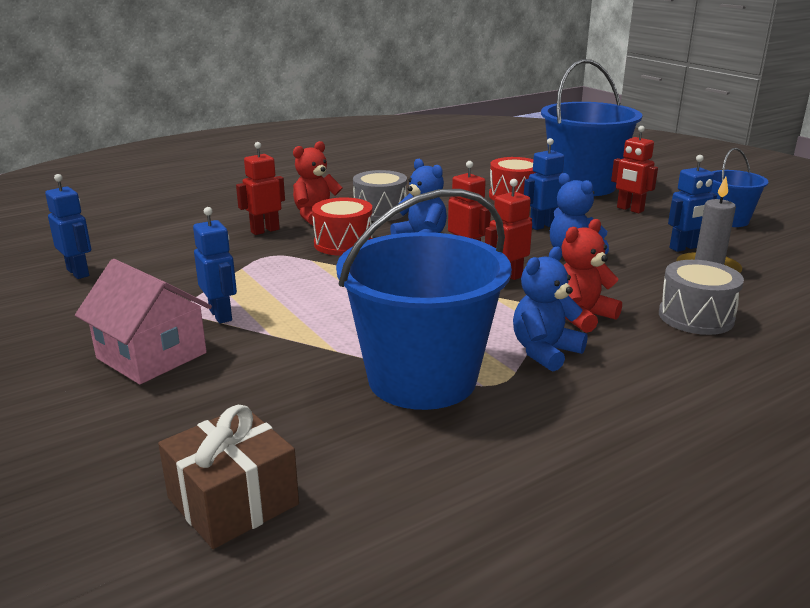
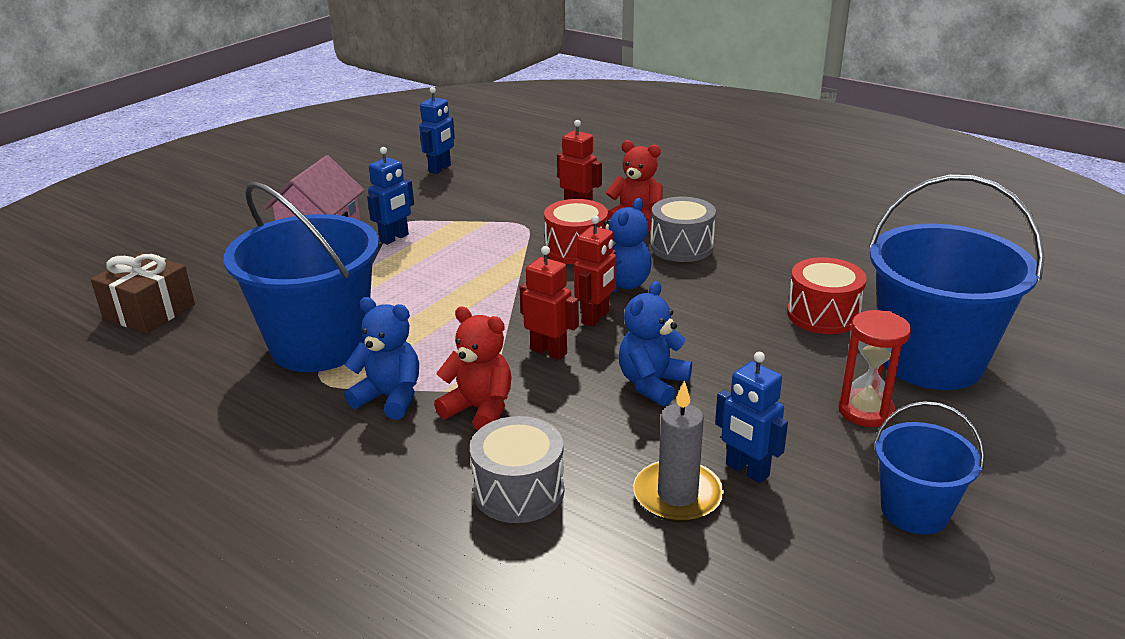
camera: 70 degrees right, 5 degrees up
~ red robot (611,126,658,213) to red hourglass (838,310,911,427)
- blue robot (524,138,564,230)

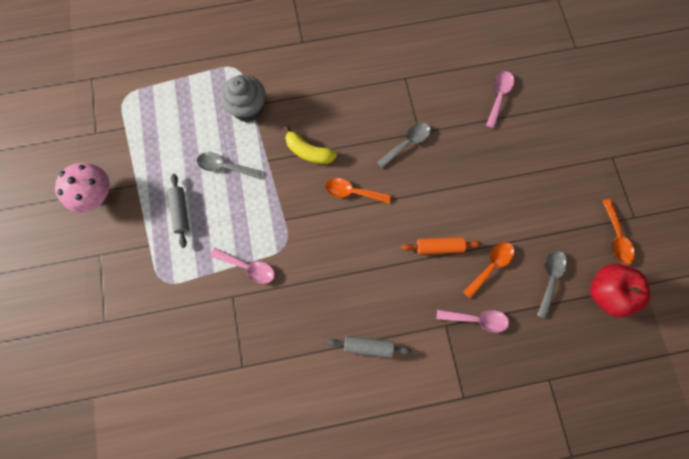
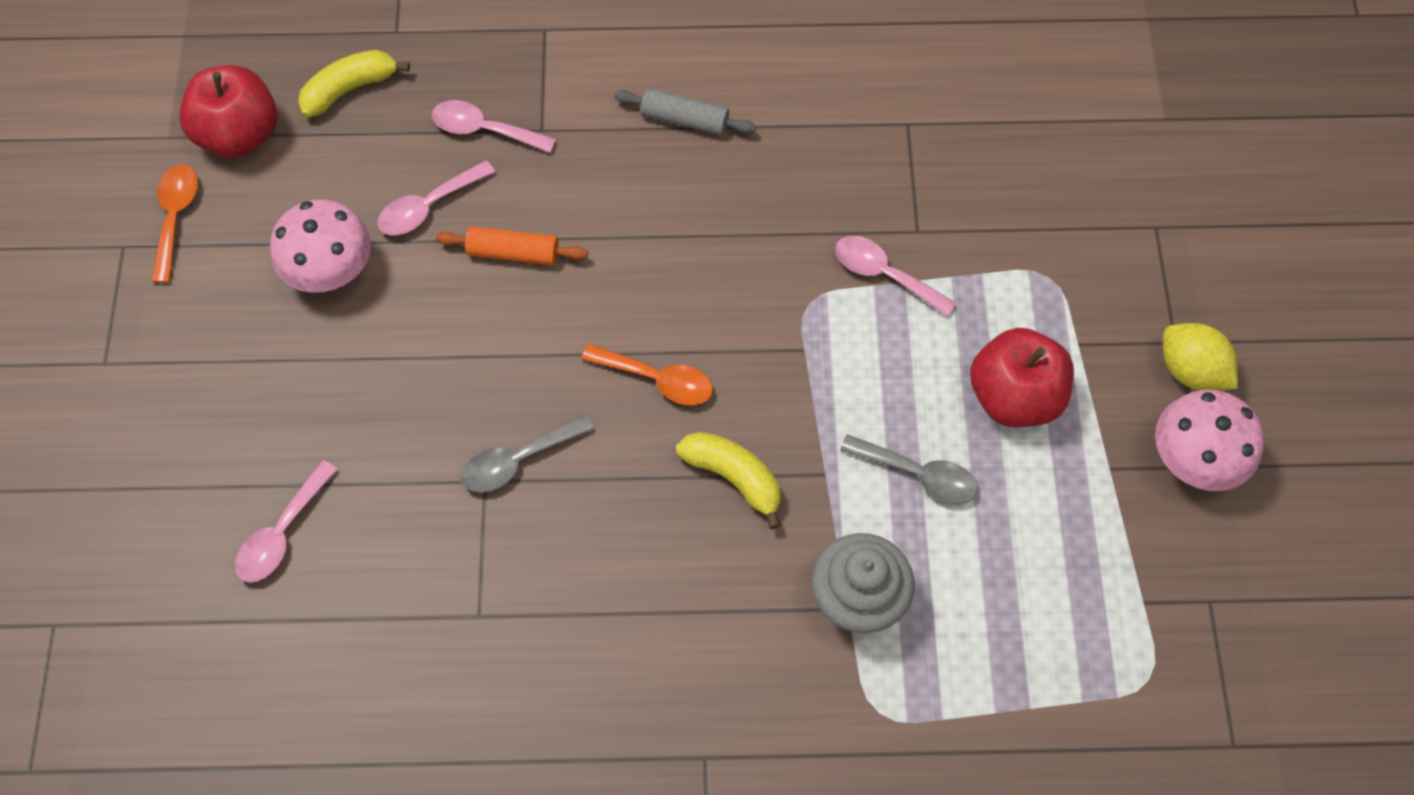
camera: 170 degrees left, 10 degrees down
+ pink mushroom (270,200,371,293)
+ yellow banana (298,50,410,118)
~ orange spoon (463,242,515,299) to pink spoon (377,160,495,235)
~ grey rolling pin (168,174,189,248) to red apple (970,328,1074,427)
+ yellow lemon (1163,323,1238,391)
- grey spoon (537,251,568,319)

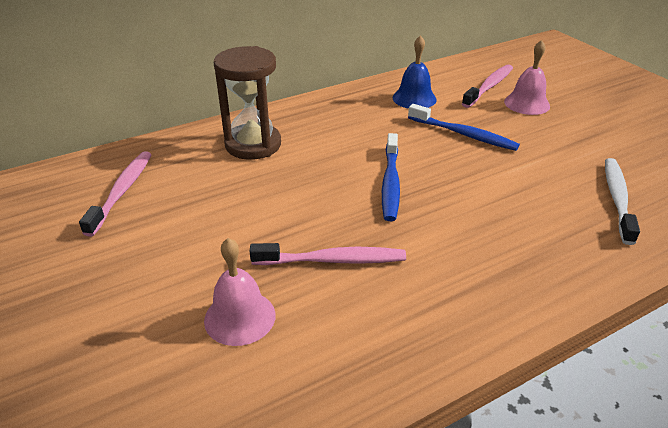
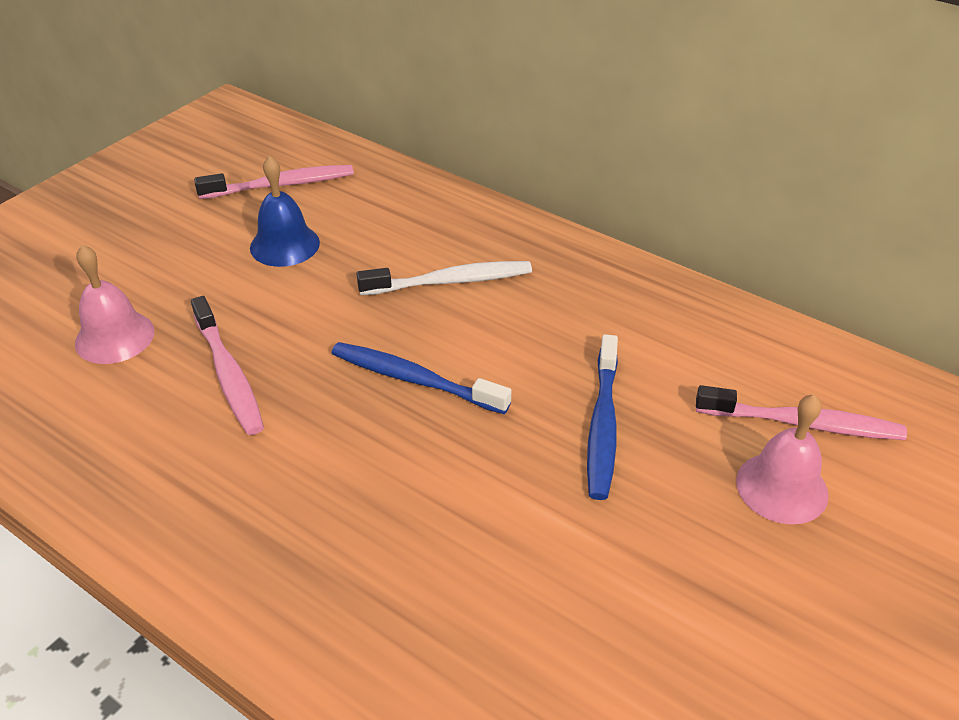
camera: 65 degrees right, 5 degrees up
~ blue bell (393,35,437,109) to (250,156,320,267)
~ blue toothbrush (382,133,400,221) = (331,342,511,414) 45 degrees clockwise
~ white toothbrush (605,158,640,245) to (357,261,532,295)
- brown hourglass (214,46,281,160)

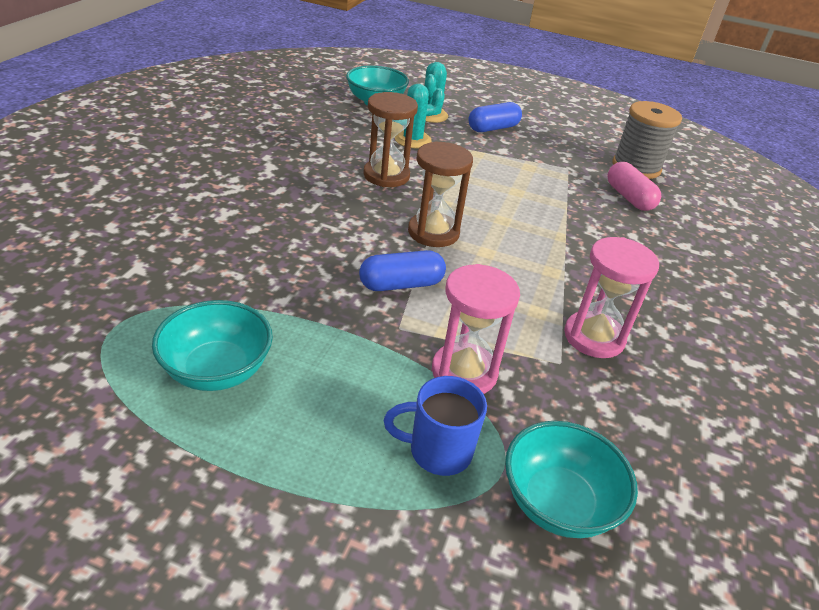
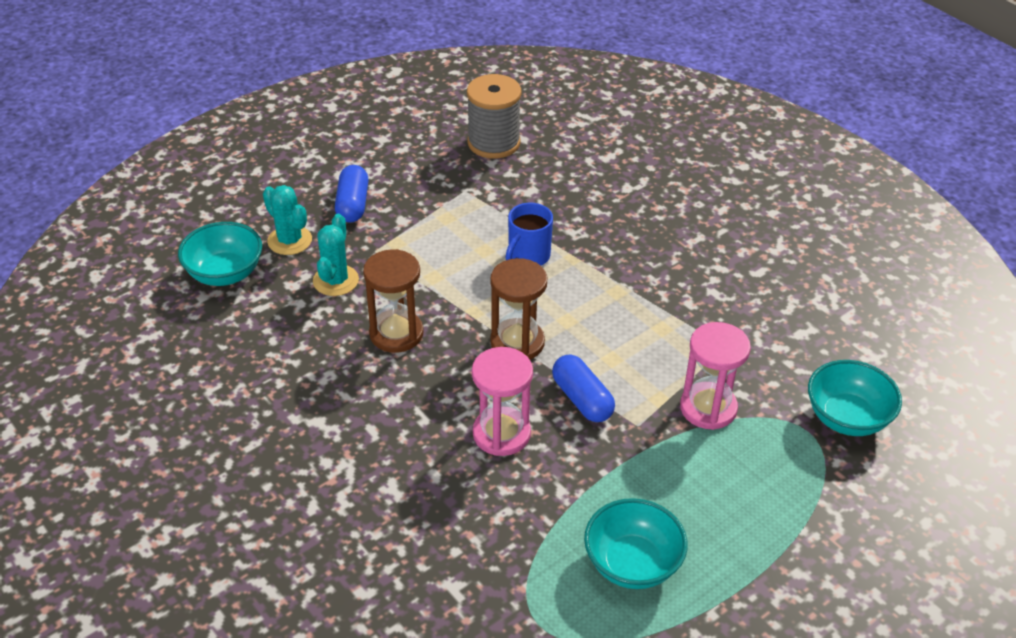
camera: 55 degrees left, 5 degrees up
~ pink hourglass (564,237,659,358) to (472,347,533,456)
~ blue mug (384,376,487,476) to (505,203,553,266)
~ blue capsule (359,250,446,291) = (552,355,615,422) 45 degrees counterclockwise
- pink capsule (607,162,661,211)

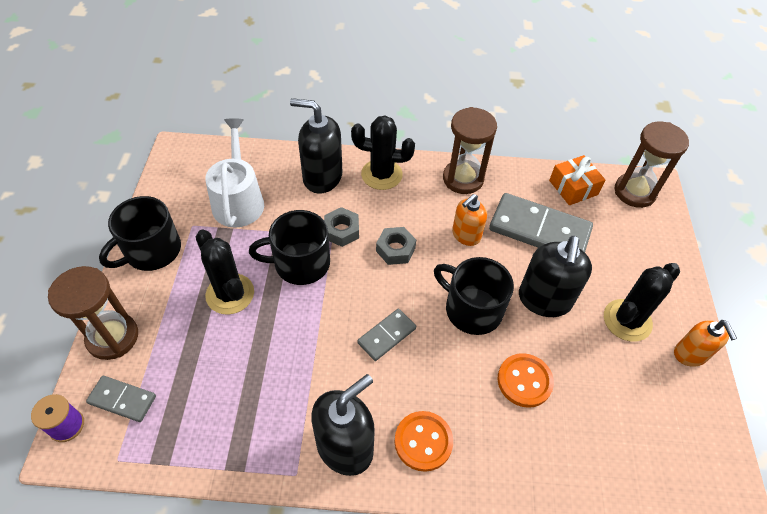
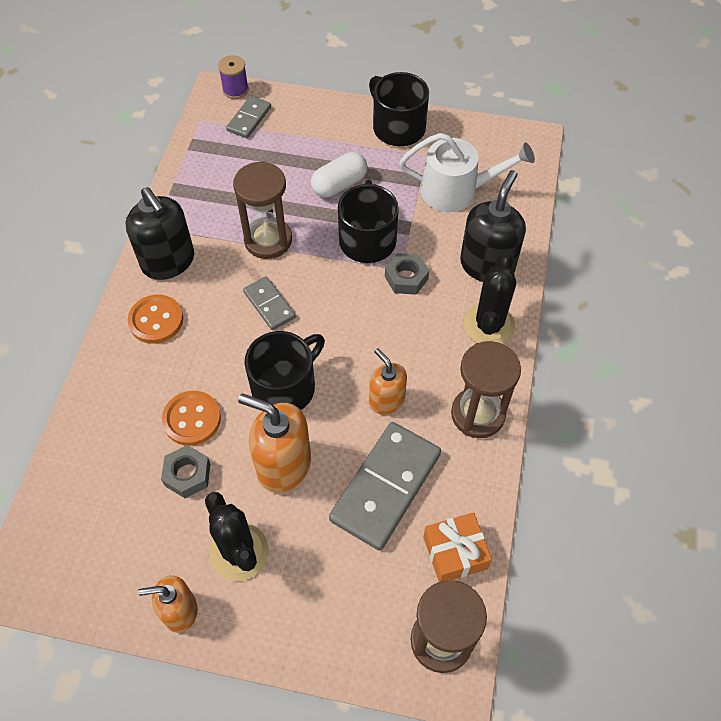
camera: 100 degrees right, 5 degrees up
~ grey nut (376,227,416,265) to (161,445,210,498)
~ brown hourglass (48,266,138,360) to (233,161,292,259)
~ black soap dispenser (519,236,592,317) to orange soap dispenser (238,394,311,493)
~ black cactus (196,230,254,314) to white capsule (311,152,368,198)

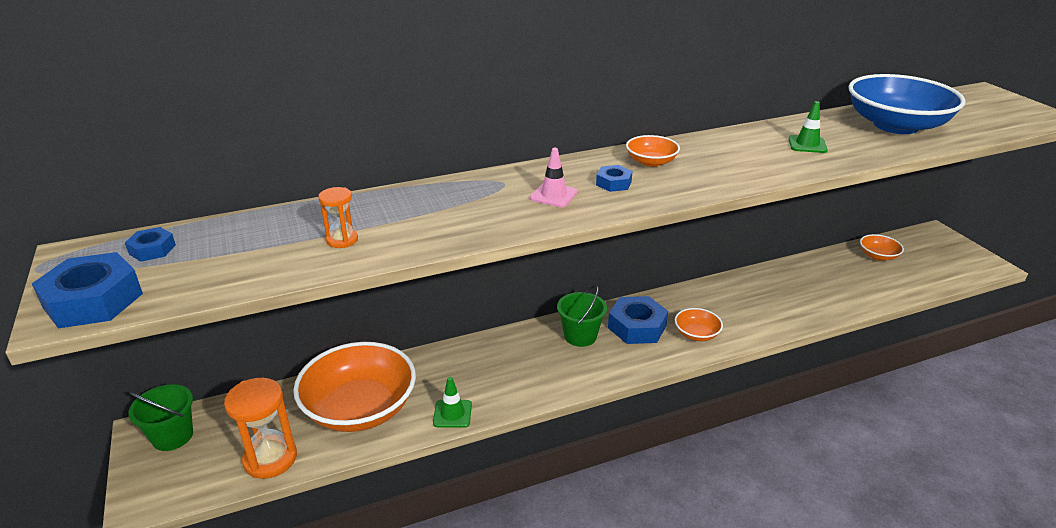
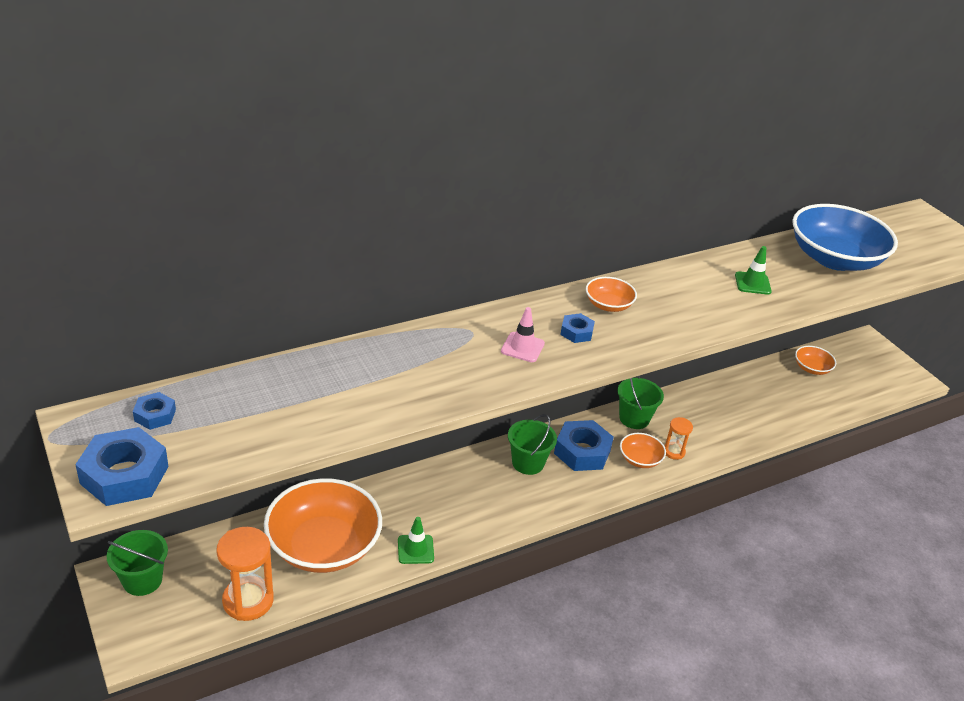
camera: 10 degrees left, 5 degrees up
+ green bucket (617,376,664,429)
~ orange hourglass (318,187,358,248) to (664,417,693,460)

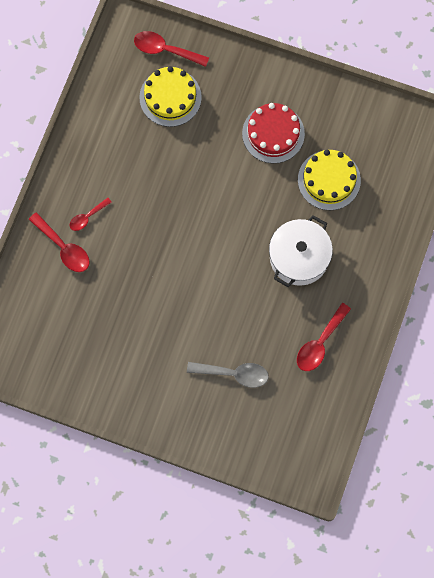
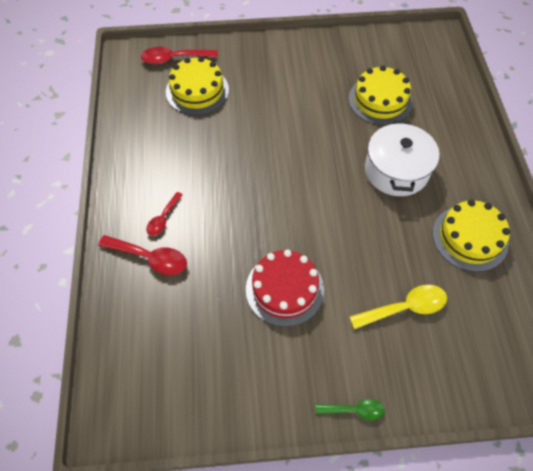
camera: 25 degrees left, 15 degrees down
~ red cake (242,103,305,163) to (246,250,324,327)
+ green spoon (316,399,385,421)
~ grey spoon (187,362,269,388) to yellow spoon (349,285,447,329)
~ red spoon (297,303,351,371) to yellow cake (433,200,510,272)

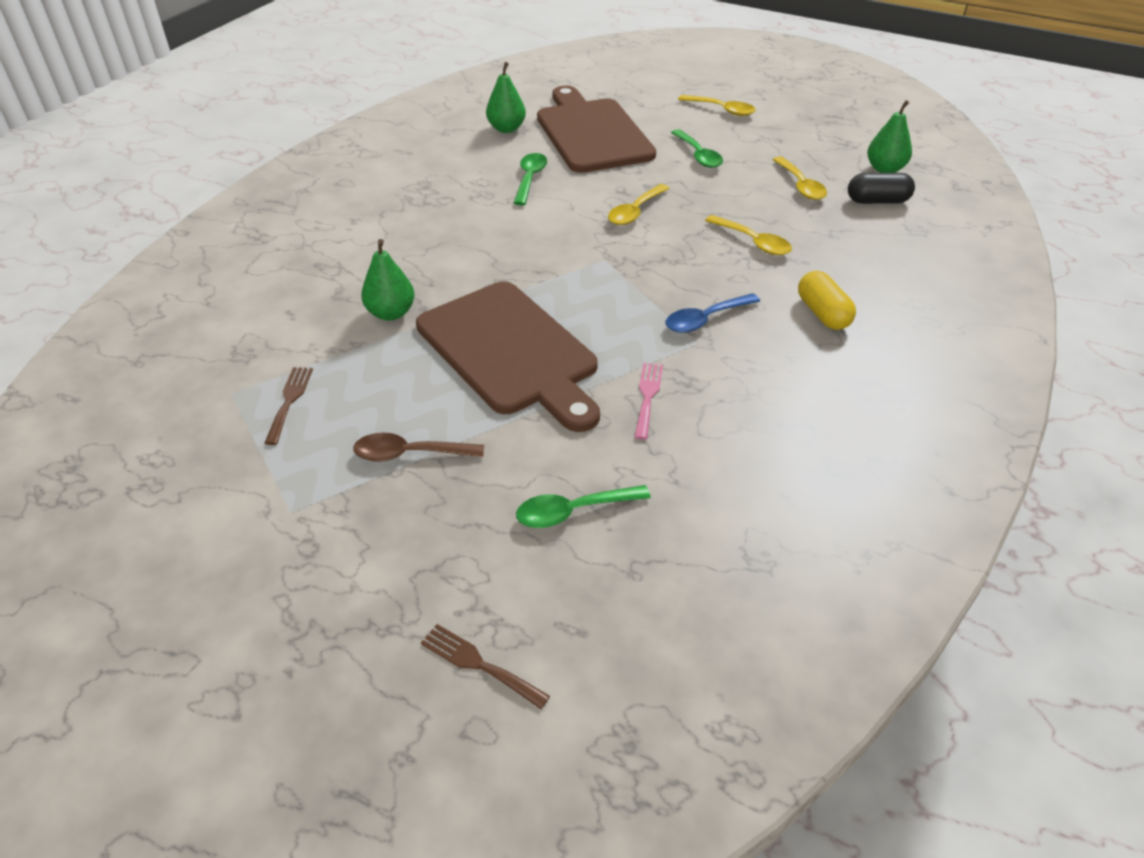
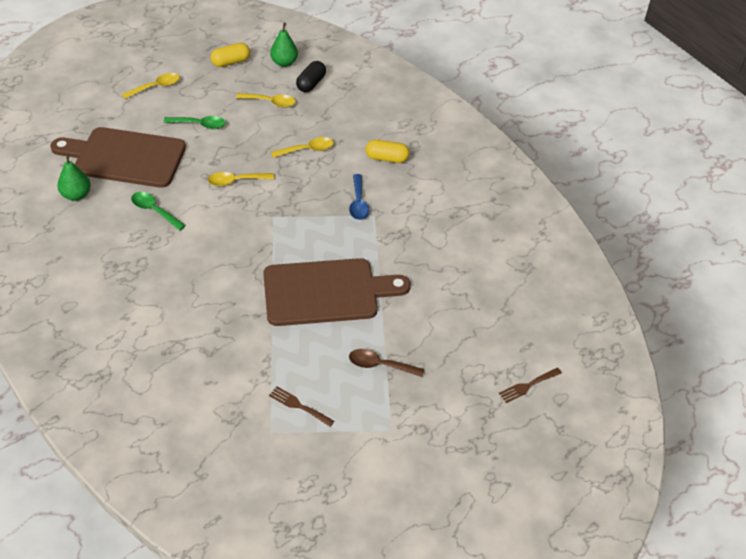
camera: 65 degrees left, 5 degrees up
~ yellow spoon (608,184,669,225) = (208,172,274,186) 105 degrees clockwise
+ yellow capsule (211,43,250,67)
~ brown spoon (353,433,484,462) = (349,349,424,377) 75 degrees clockwise
- green pear (361,239,415,321)
- green spoon (516,485,651,528)
- pink fork (634,363,663,440)

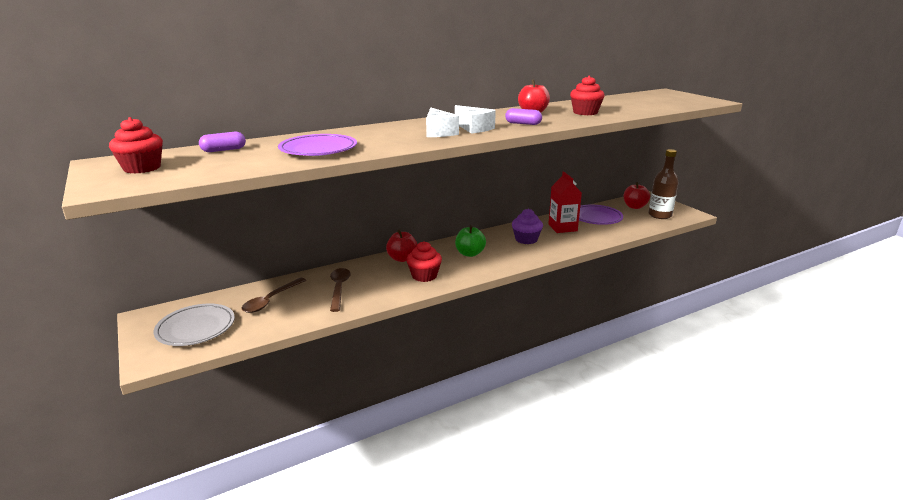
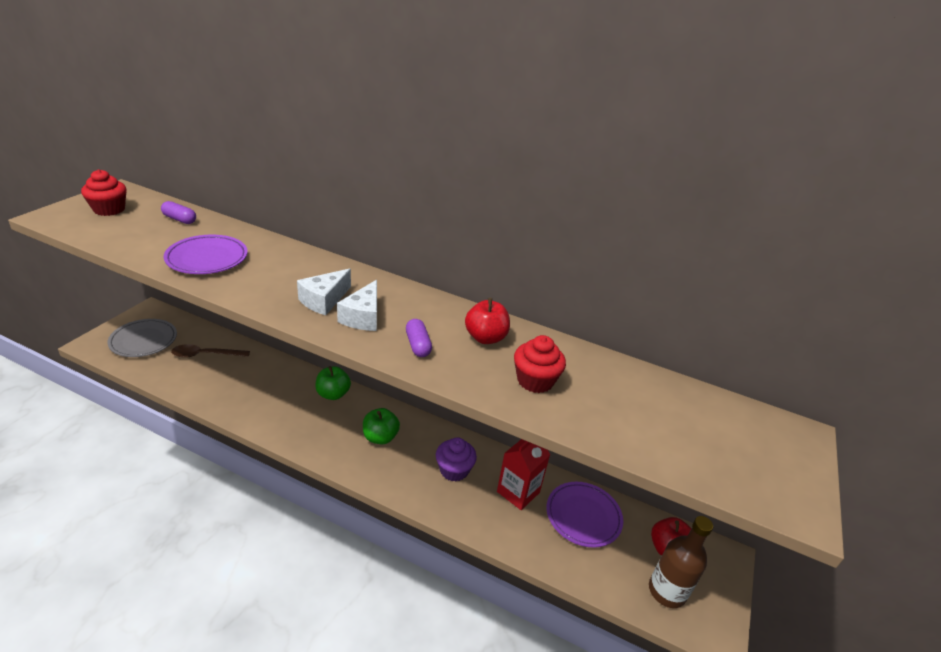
camera: 50 degrees right, 10 degrees up
~ red apple (386,229,417,262) to green apple (315,366,351,400)
- brown spoon (330,268,351,312)
- red cupcake (406,241,442,282)

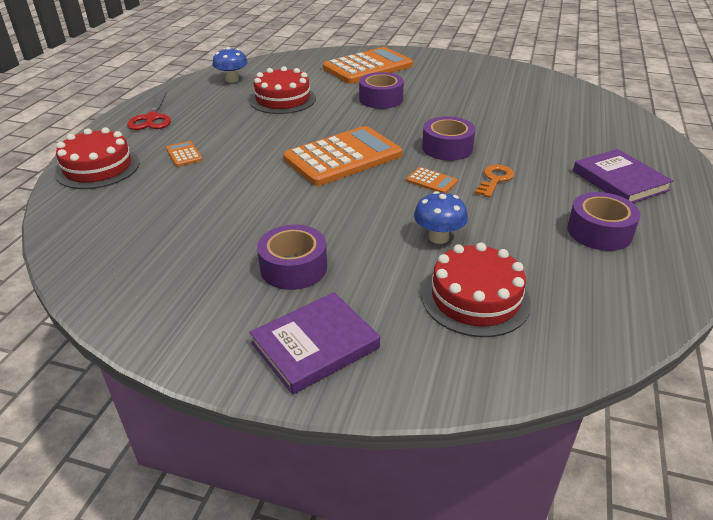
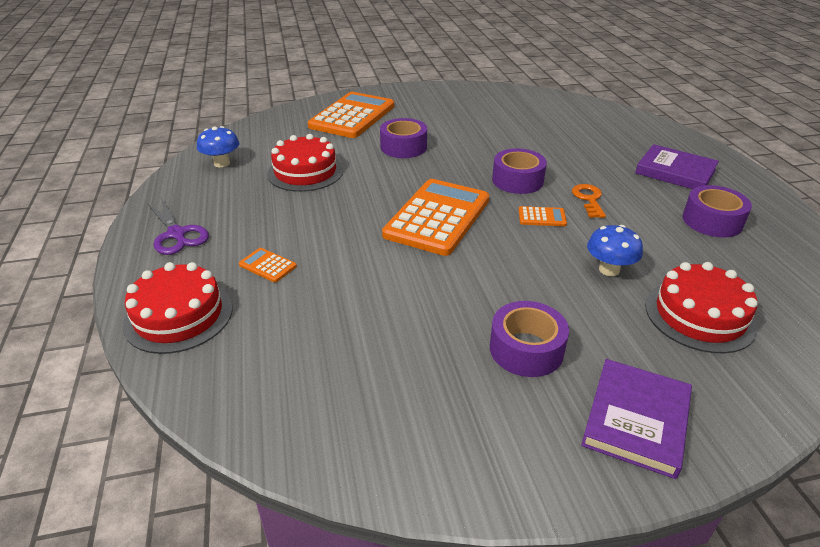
camera: 30 degrees left, 0 degrees up
~ red scissors (127,92,171,130) to purple scissors (147,198,209,255)

